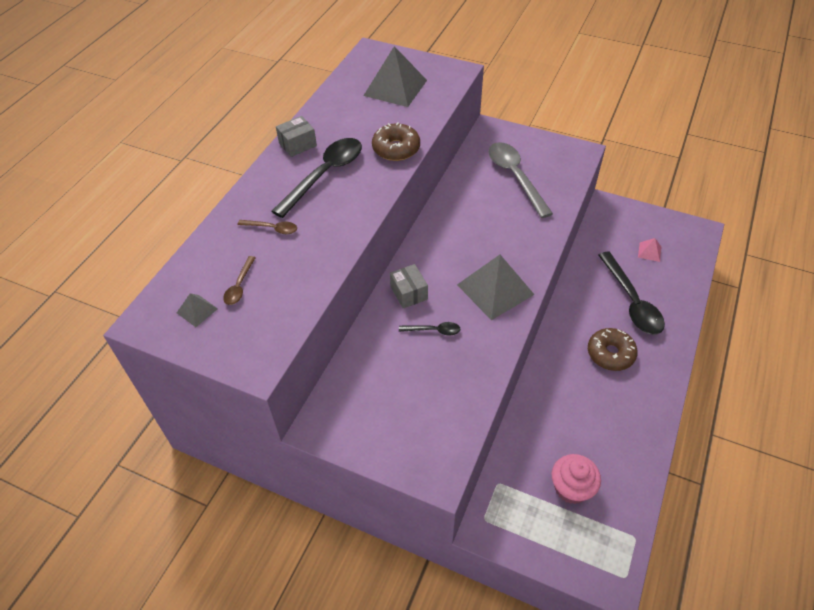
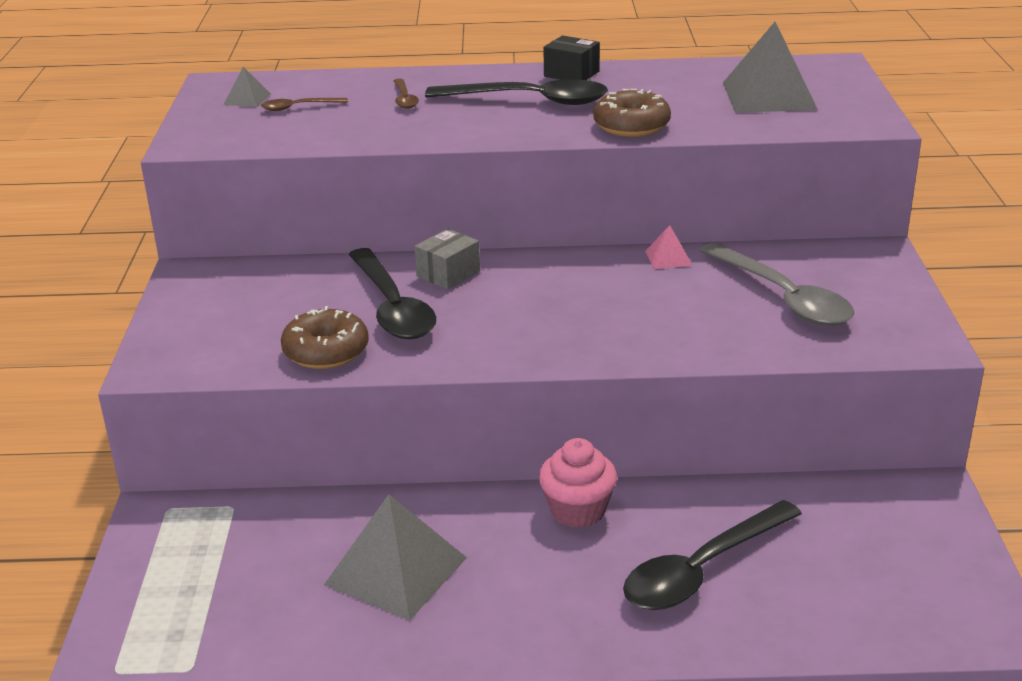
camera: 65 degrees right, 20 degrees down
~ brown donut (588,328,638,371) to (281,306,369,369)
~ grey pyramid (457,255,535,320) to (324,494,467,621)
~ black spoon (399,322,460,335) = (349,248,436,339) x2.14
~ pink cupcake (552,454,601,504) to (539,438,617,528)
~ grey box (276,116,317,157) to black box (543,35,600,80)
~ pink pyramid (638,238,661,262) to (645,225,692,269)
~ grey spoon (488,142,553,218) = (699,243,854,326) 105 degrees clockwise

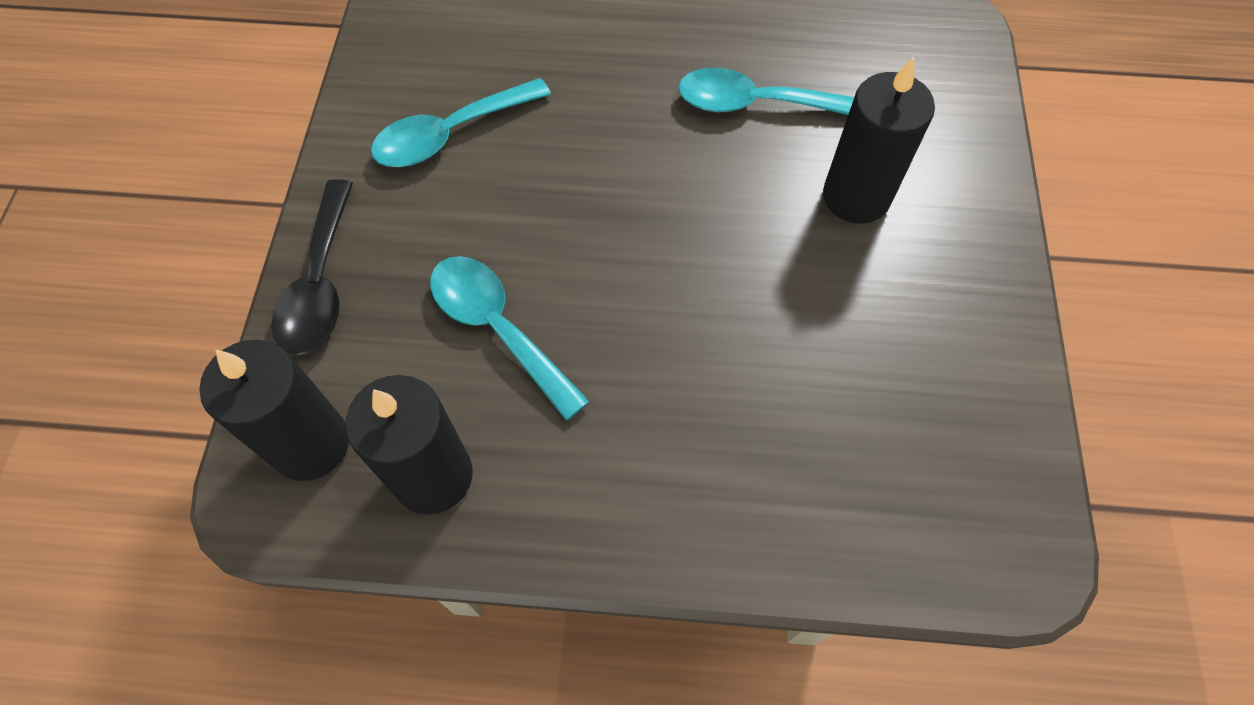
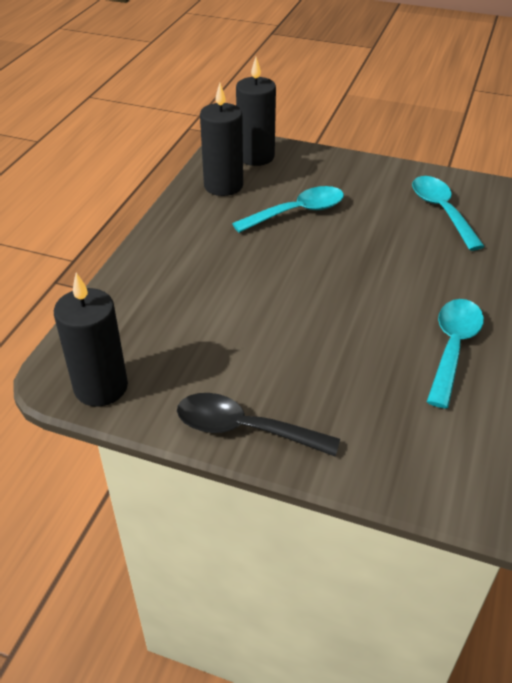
camera: 105 degrees right, 20 degrees down
~ black candle (823,57,935,224) to (54,273,128,406)
~ black spoon (271,179,353,355) to (177,393,340,456)

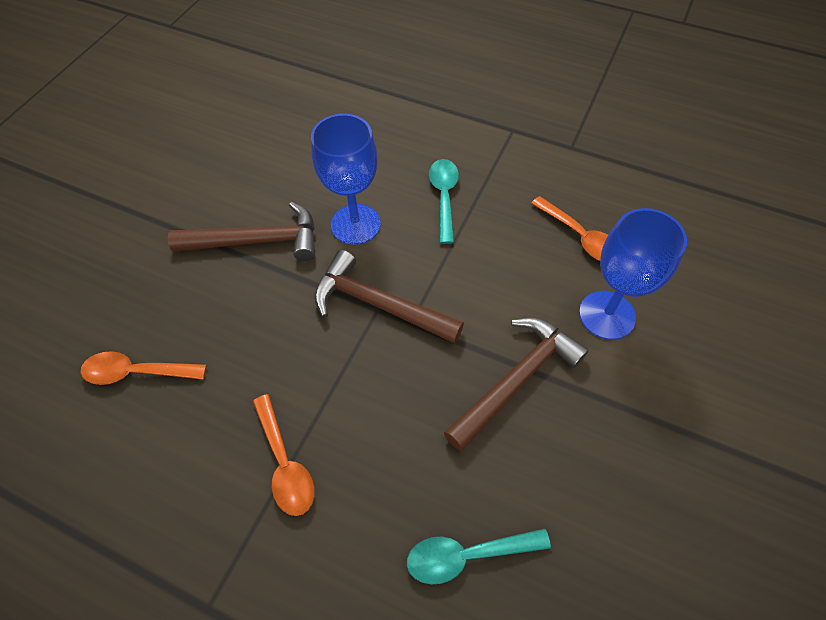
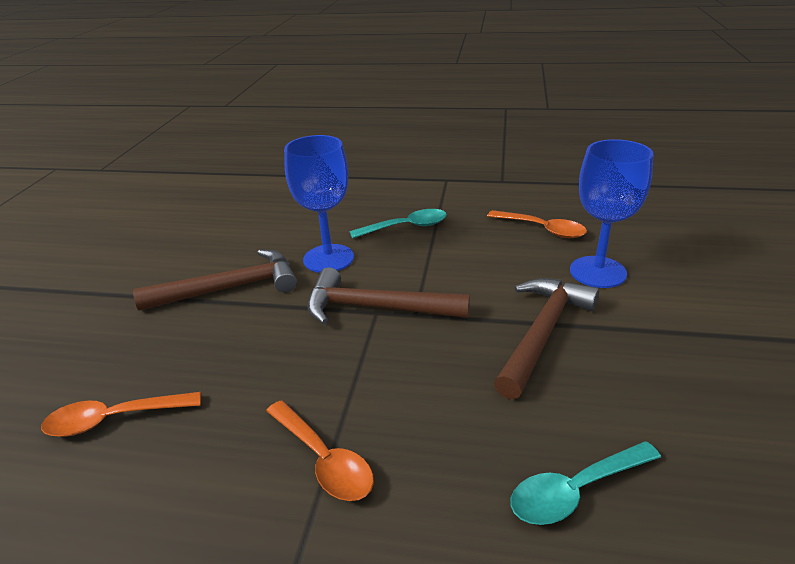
camera: 15 degrees left, 25 degrees down
~ turquoise spoon (429,159,459,244) = (350,209,447,239) 90 degrees clockwise

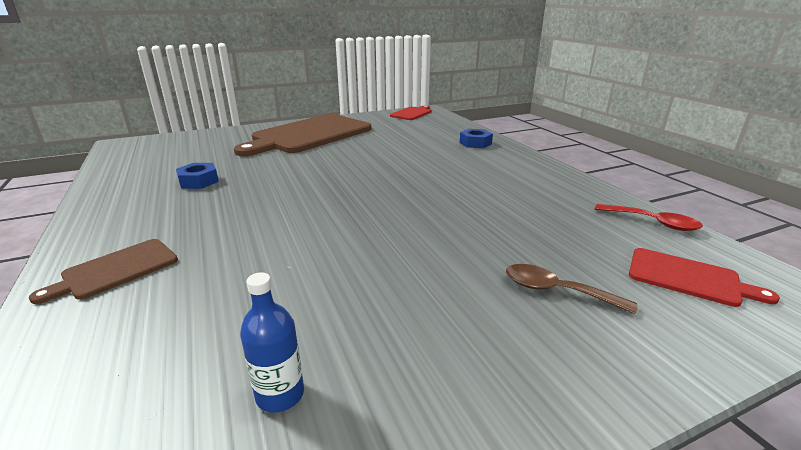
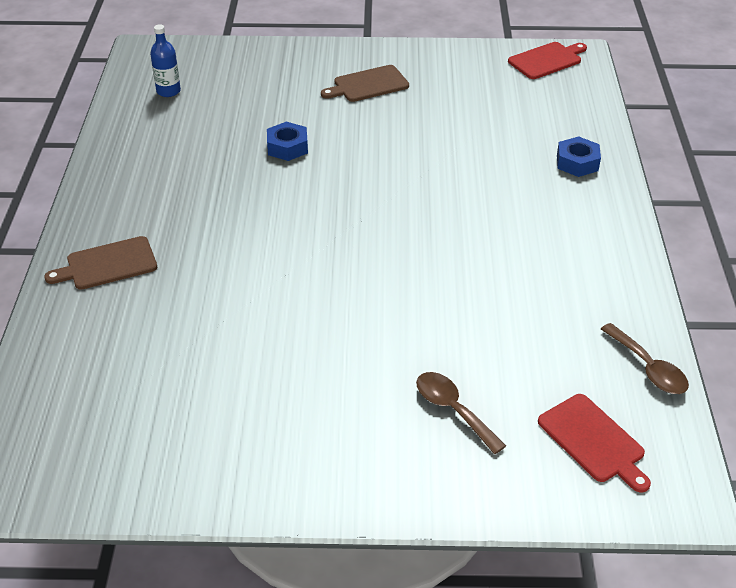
camera: 25 degrees right, 15 degrees up
~ blue bottle (240,272,304,413) to (150,24,181,97)
~ blue nut (176,163,219,189) to (267,122,308,161)
~ brown cutting board (234,114,371,156) = (321,65,409,102) x0.45
~ red spoon (595,204,703,231) to brown spoon (601,323,689,394)

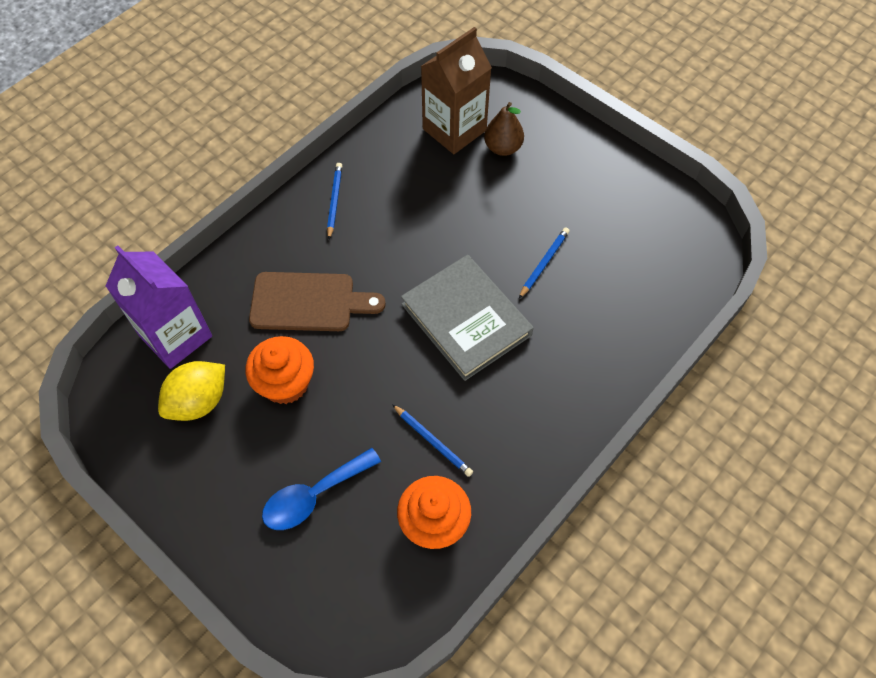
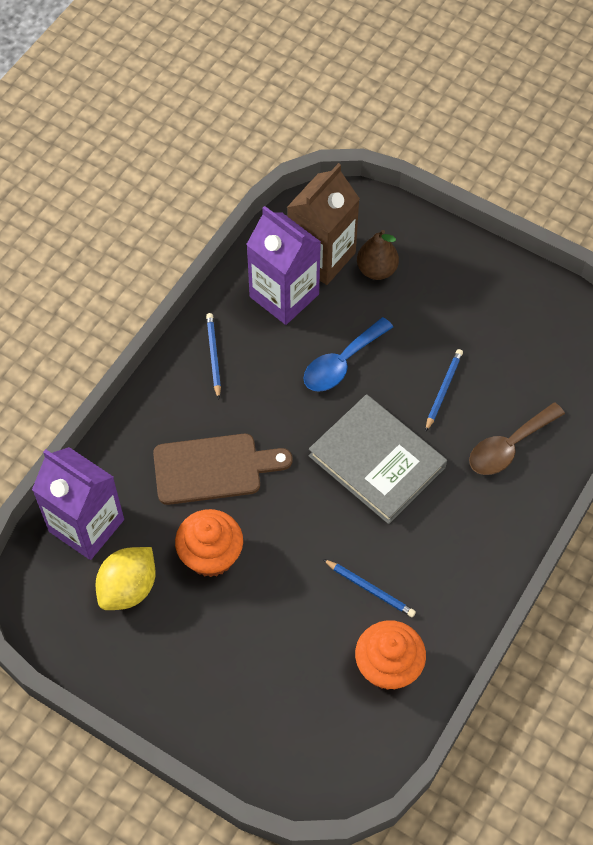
camera: 10 degrees left, 0 degrees up
+ purple carton (246,206,321,325)
~ blue spoon (262,448,381,530) to (303,317,393,392)
+ brown spoon (469,402,565,475)

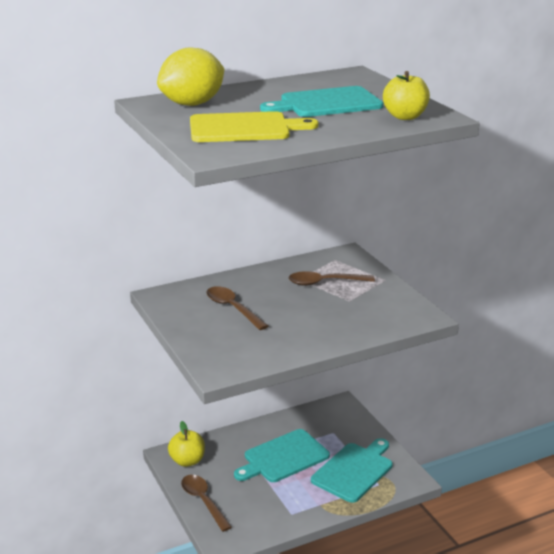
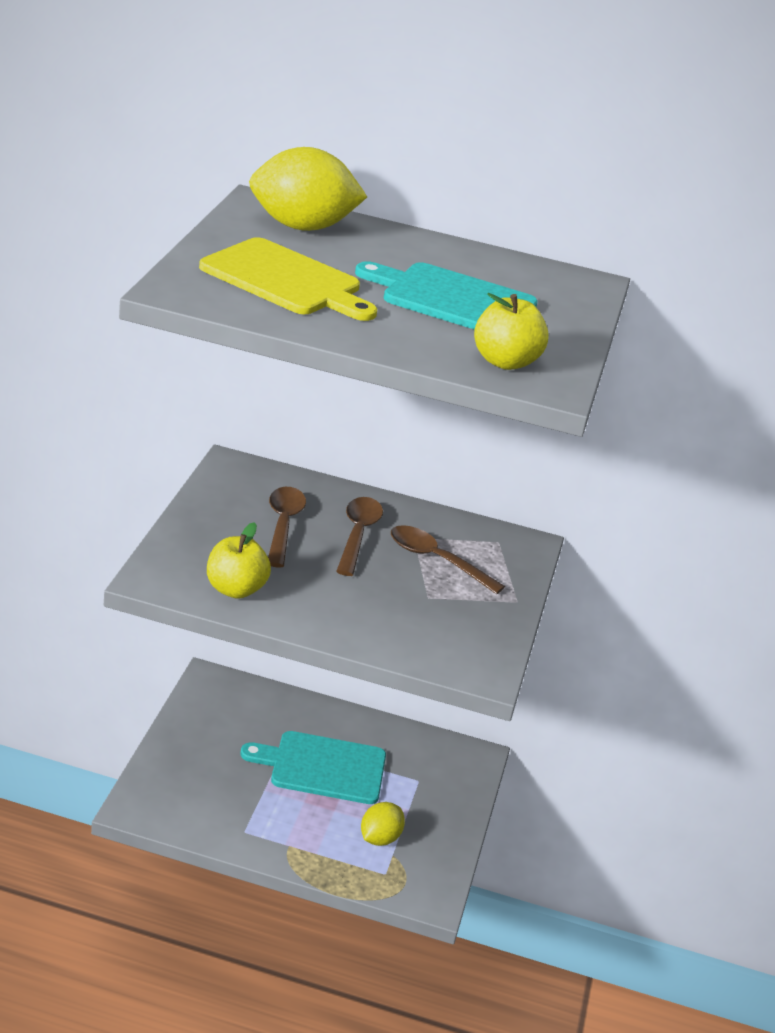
camera: 35 degrees right, 5 degrees up
~ yellow apple (168,421,205,467) to (207,522,271,599)
~ brown spoon (181,475,232,532) to (336,497,383,576)
~ turquoise cutting board (311,438,393,503) to yellow lemon (361,802,405,846)

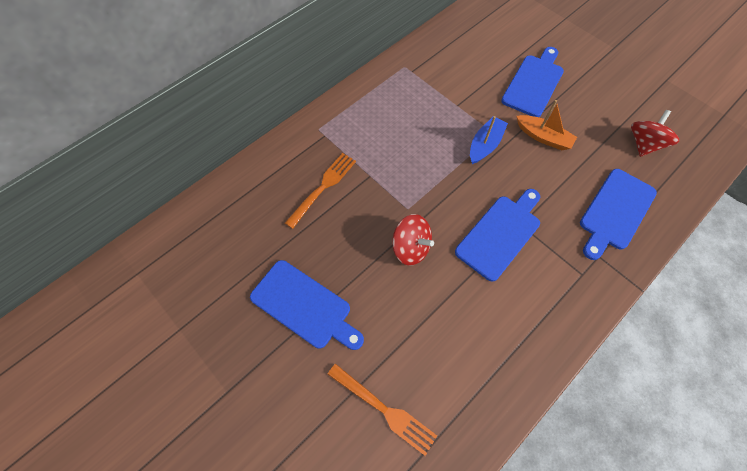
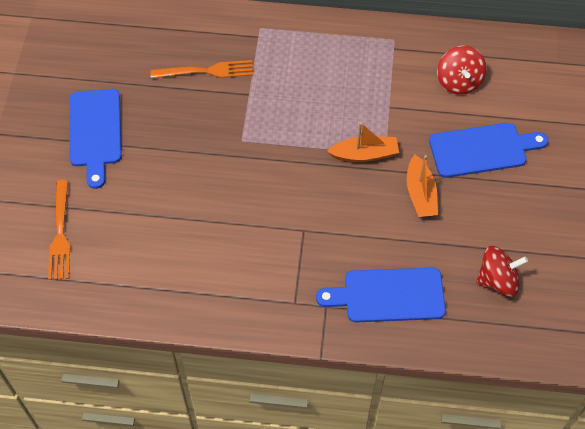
camera: 50 degrees right, 5 degrees down
~ blue boat (470,116,508,164) to orange boat (327,122,399,162)
~ red spinning top (392,214,434,266) to (437,46,486,95)
- blue cutting board (455,189,540,282)

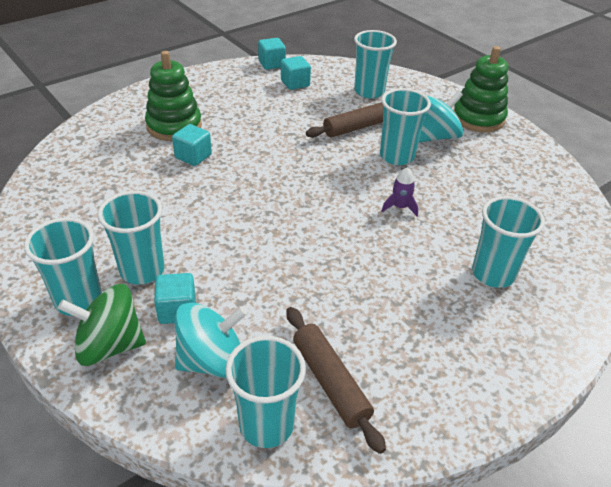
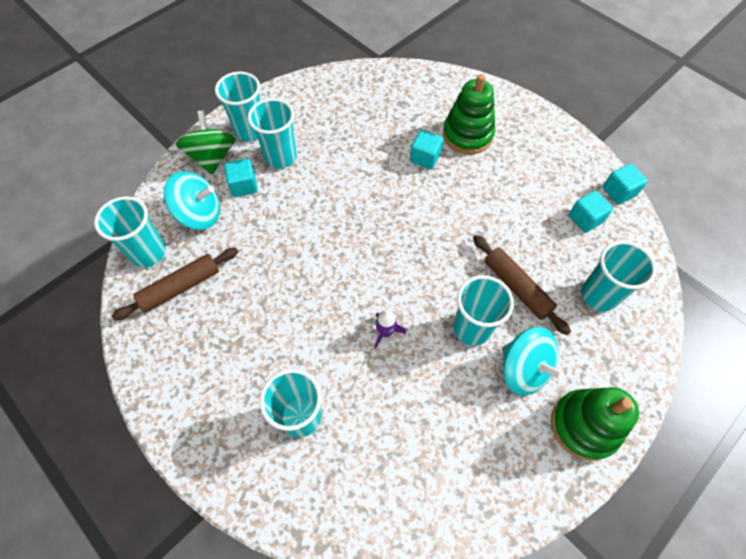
camera: 85 degrees right, 20 degrees up
~ turquoise spinning top (174,302,247,378) = (164,172,220,230) 60 degrees counterclockwise

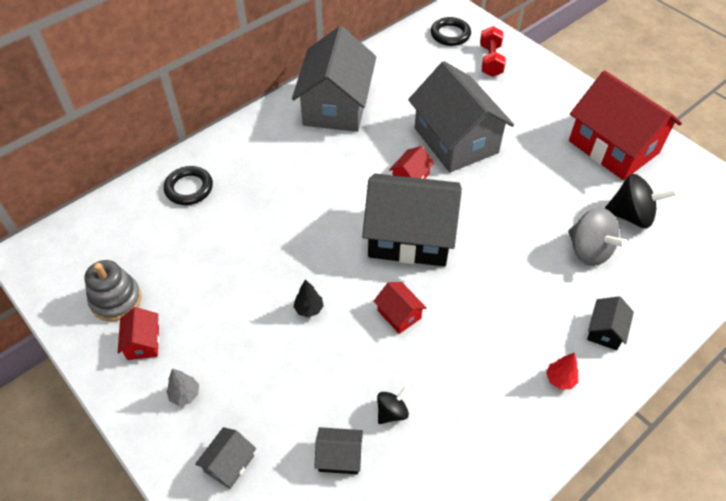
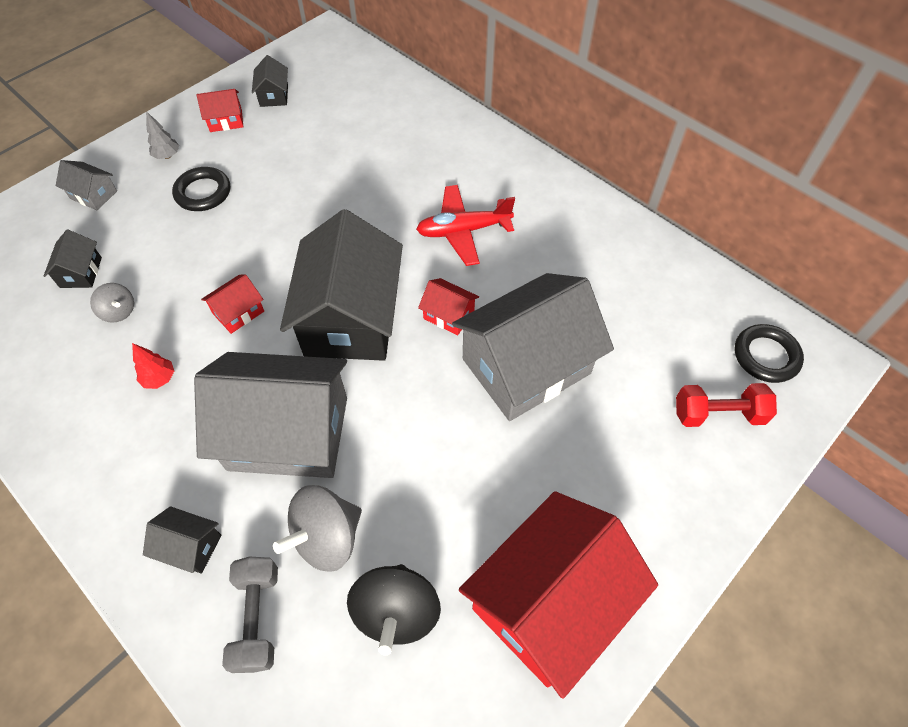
camera: 85 degrees right, 5 degrees up
~ black spinning top (377,387,409,424) to grey spinning top (90,283,134,323)
~ red tree (546,352,578,389) to (132,343,174,389)
~ black ring (164,166,213,205) to (172,167,230,211)
~ grey house (292,26,376,132) to (194,352,347,478)
+ grey dumbbell (222,557,278,673)
~ grey stacking toy (84,260,142,321) to black house (252,55,288,107)
+ red plane (416,185,515,266)
- black tree (294,279,324,317)

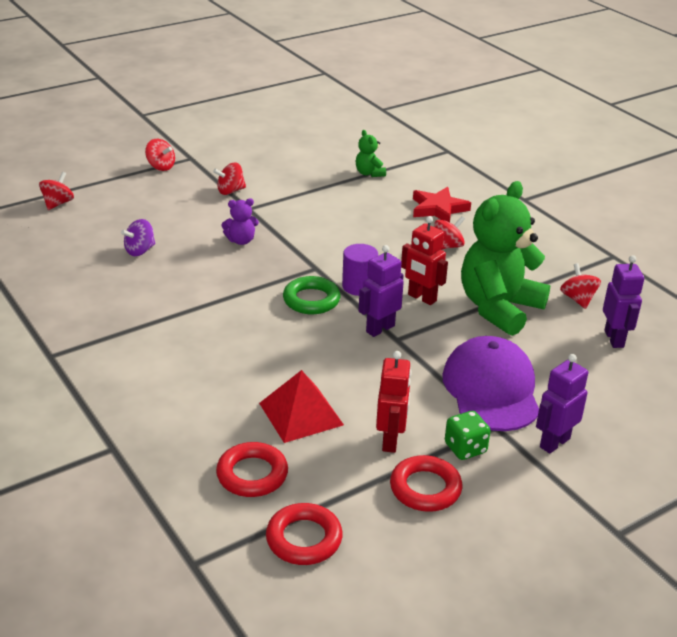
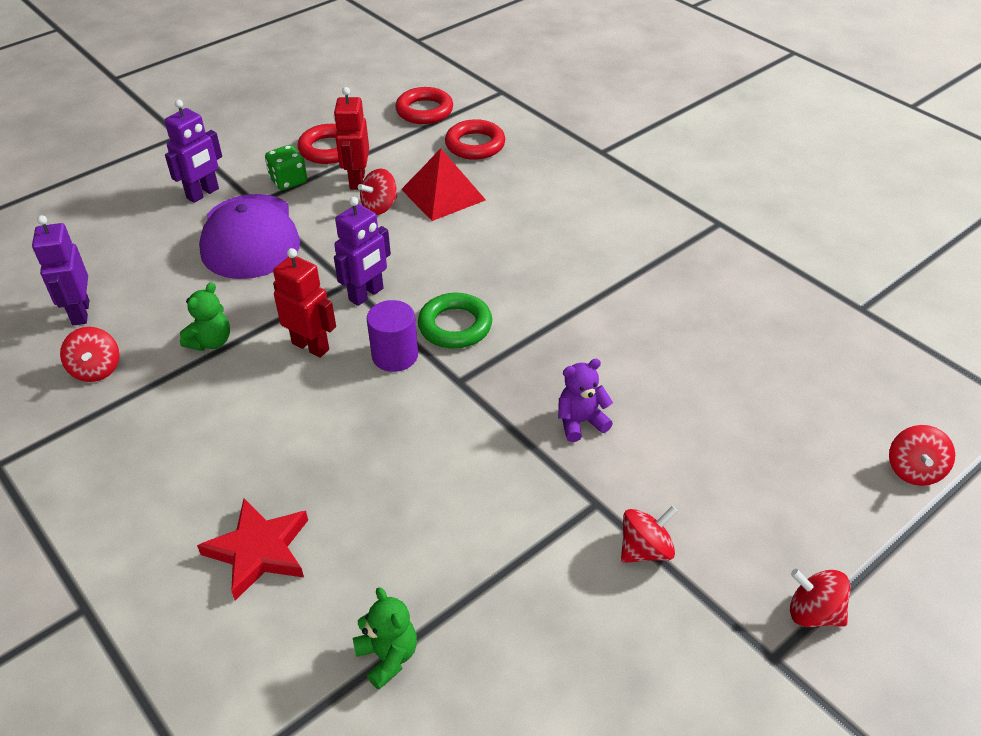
camera: 175 degrees right, 10 degrees up
~ green teddy bear (461,181,550,336) = (180,282,230,351) x0.42
~ red spinning top (434,216,465,250) to (358,168,397,215)
- purple spinning top (121,219,155,256)

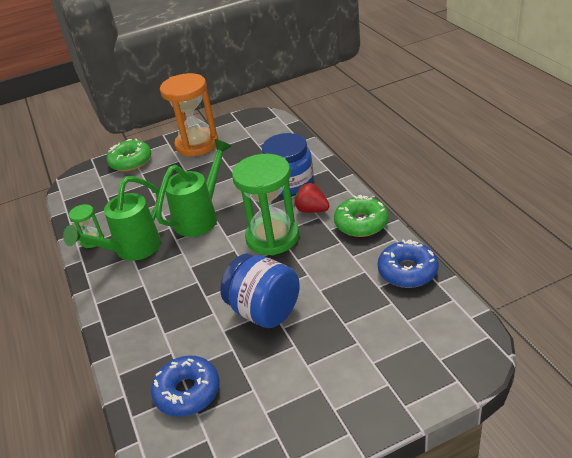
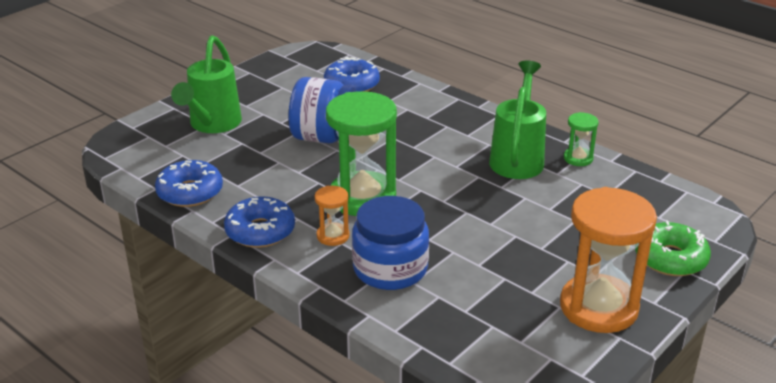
camera: 150 degrees right, 5 degrees down
~ green watering can (156,139,232,237) to (171,35,242,133)
~ green donut (334,195,389,237) to blue donut (224,197,295,248)
~ red strawberry (294,183,330,213) to orange hourglass (315,186,350,246)

